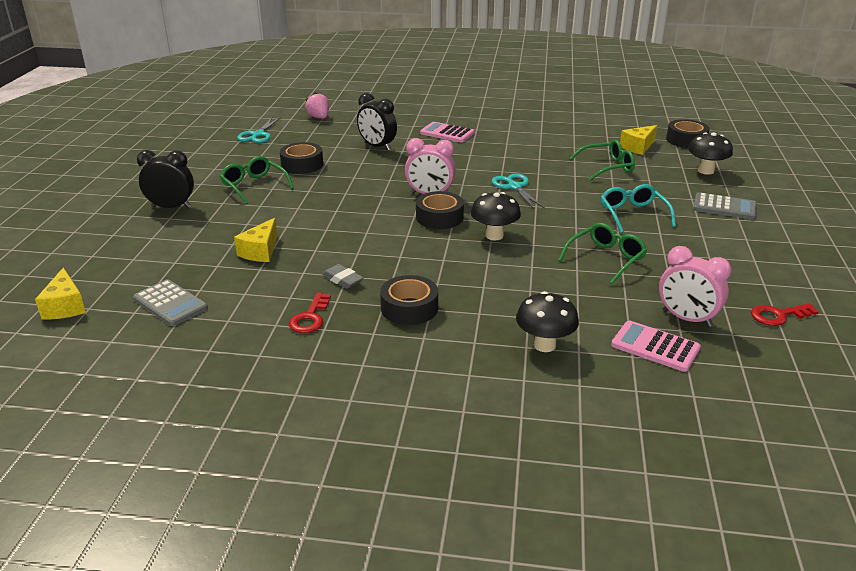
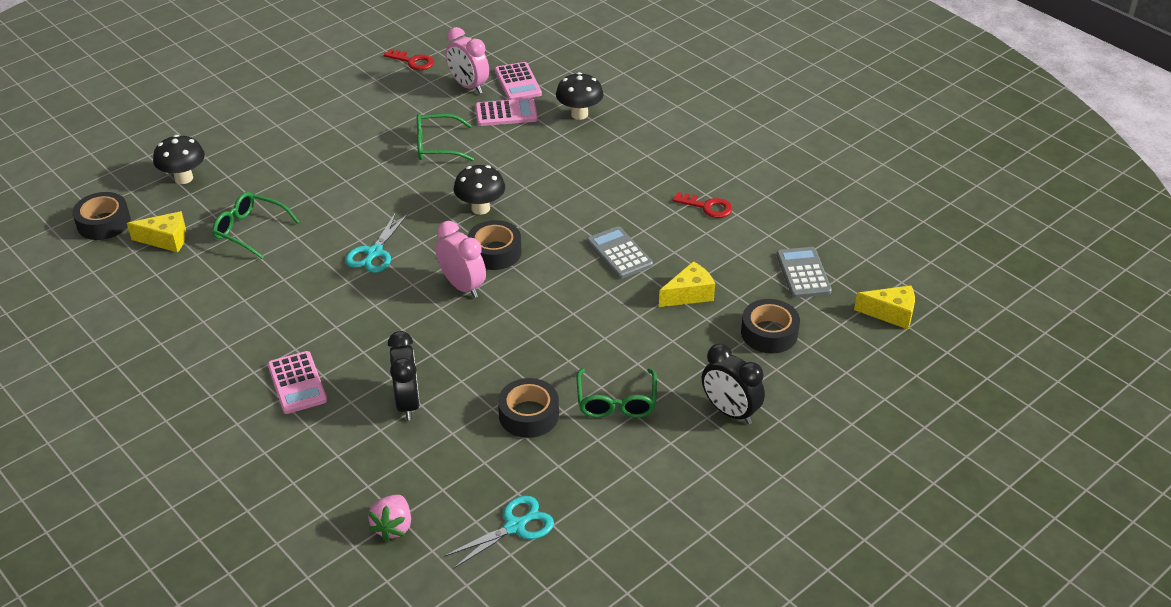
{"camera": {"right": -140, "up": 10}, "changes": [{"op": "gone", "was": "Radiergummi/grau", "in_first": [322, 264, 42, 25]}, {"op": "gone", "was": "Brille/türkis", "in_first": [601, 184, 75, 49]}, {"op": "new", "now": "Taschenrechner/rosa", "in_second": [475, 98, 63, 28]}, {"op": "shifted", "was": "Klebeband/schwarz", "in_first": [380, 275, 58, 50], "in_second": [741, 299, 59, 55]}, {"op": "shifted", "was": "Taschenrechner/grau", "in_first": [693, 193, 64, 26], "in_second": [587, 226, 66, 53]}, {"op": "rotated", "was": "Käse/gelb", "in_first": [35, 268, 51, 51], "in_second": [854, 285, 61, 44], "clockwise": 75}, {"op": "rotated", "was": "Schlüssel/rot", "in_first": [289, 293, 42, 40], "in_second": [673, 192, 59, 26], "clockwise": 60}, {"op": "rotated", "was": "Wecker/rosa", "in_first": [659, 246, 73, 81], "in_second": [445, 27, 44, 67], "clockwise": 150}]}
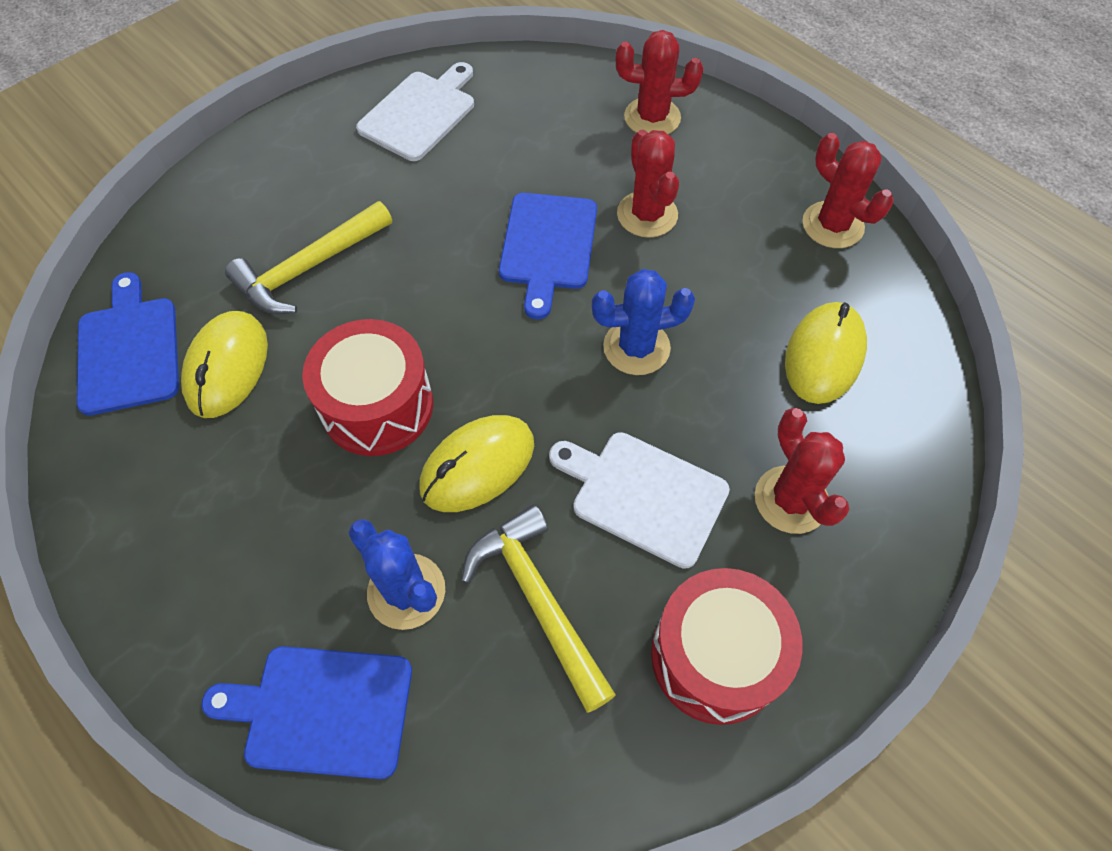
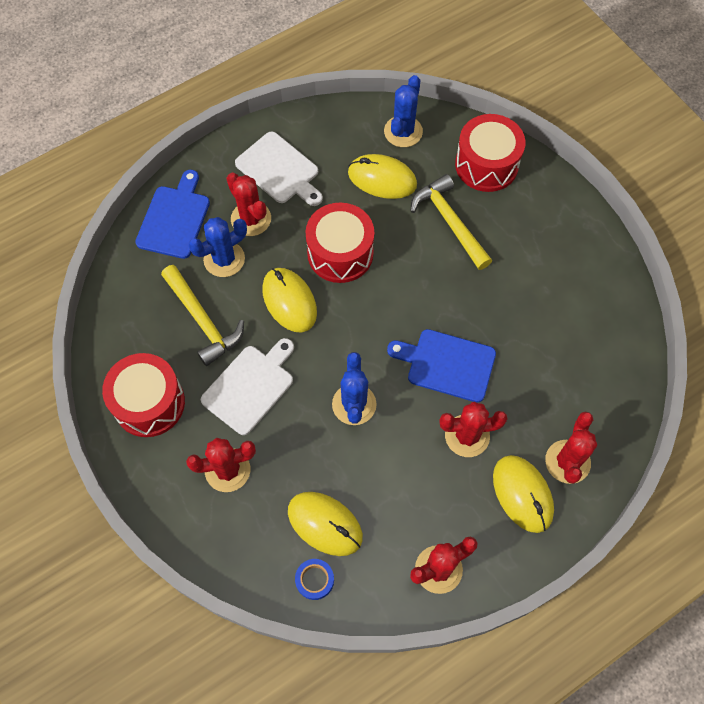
{"camera": {"right": 100, "up": 5}, "changes": [{"op": "new", "now": "Kaktus/rot", "in_second": [226, 173, 45, 63]}, {"op": "new", "now": "Klebeband/blau", "in_second": [295, 559, 39, 41]}, {"op": "new", "now": "Trommel/rot", "in_second": [455, 114, 70, 78]}, {"op": "new", "now": "Computermaus/gelb", "in_second": [493, 455, 61, 78]}, {"op": "shifted", "was": "Schneidebrett/weiß", "in_first": [356, 62, 118, 99], "in_second": [235, 131, 88, 75]}, {"op": "swapped", "was": "Schneidebrett/blau", "now": "Kaktus/blau", "in_first": [77, 272, 102, 144], "in_second": [384, 75, 39, 72]}, {"op": "rotated", "was": "Hammer/gelb", "in_first": [461, 504, 155, 209], "in_second": [161, 265, 83, 101], "clockwise": 75}]}
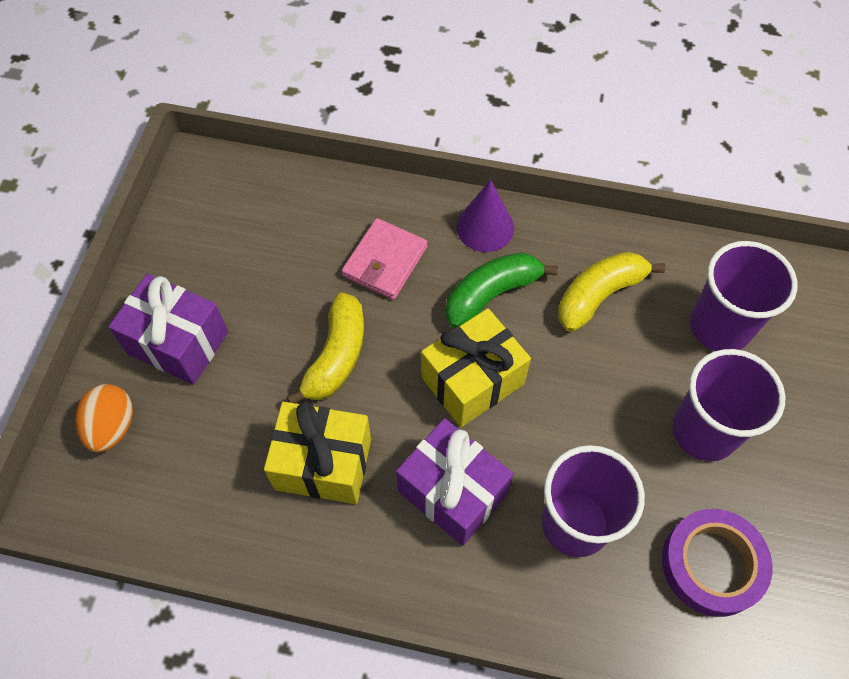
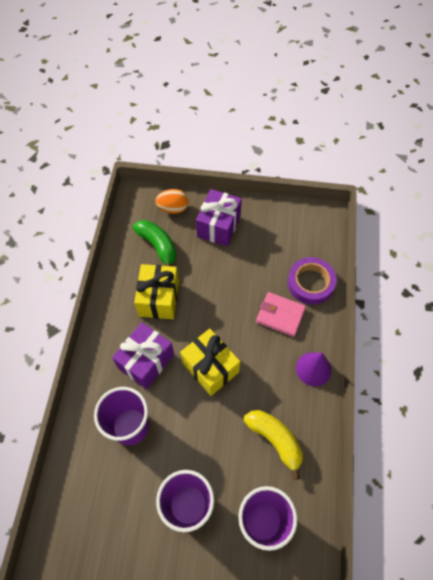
{"camera": {"right": 85, "up": 0}, "changes": [{"op": "gone", "was": "Banane/gelb", "in_first": [287, 293, 77, 111]}, {"op": "shifted", "was": "Banane/grün", "in_first": [446, 252, 112, 76], "in_second": [133, 220, 44, 46]}, {"op": "shifted", "was": "Klebeband/lila", "in_first": [662, 509, 110, 108], "in_second": [287, 257, 50, 48]}]}
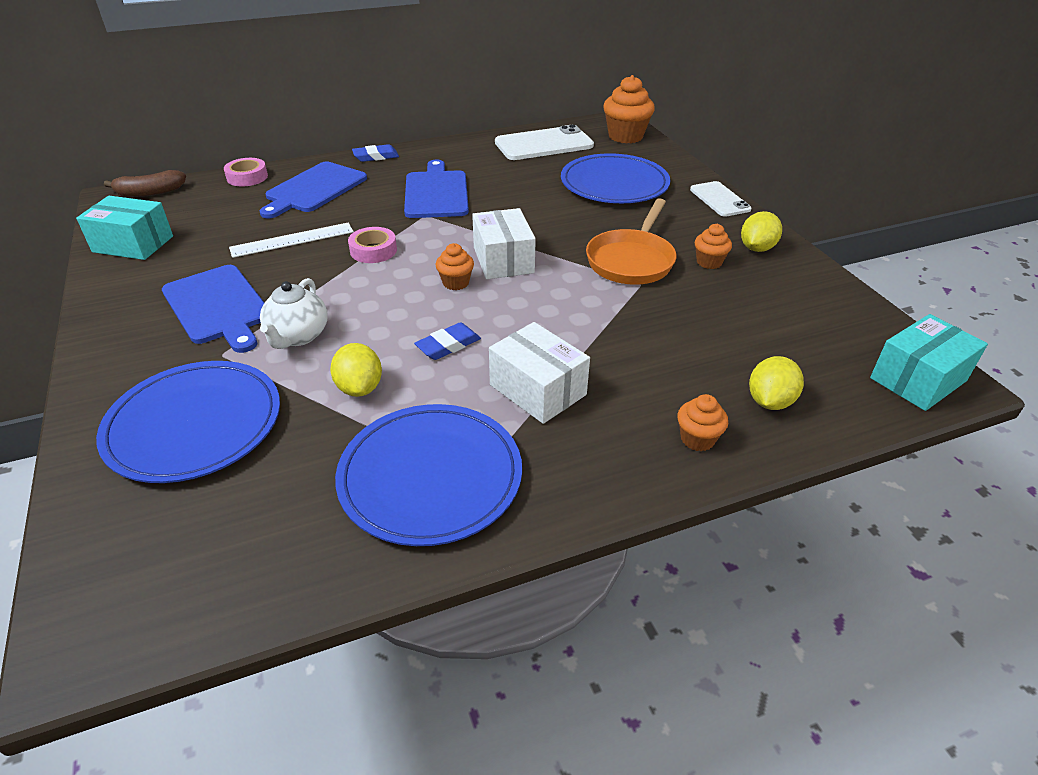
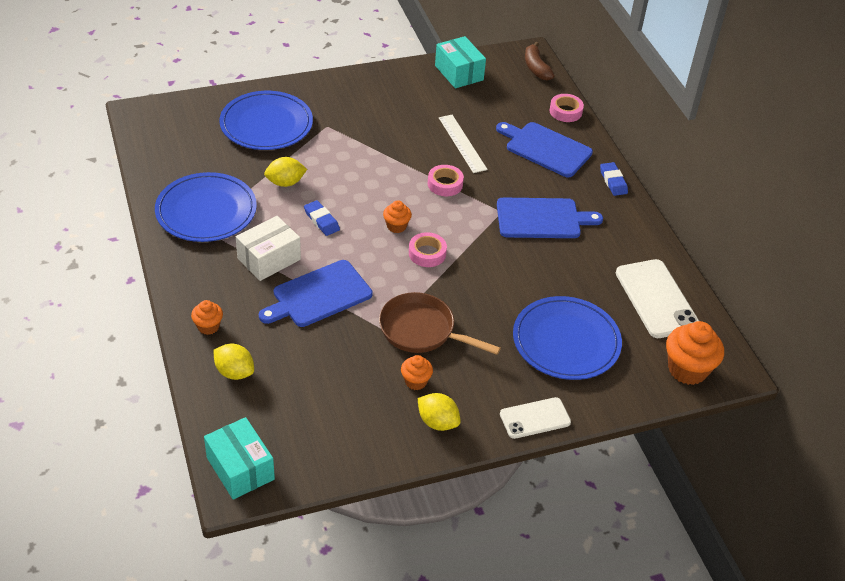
{"camera": {"right": 90, "up": 5}, "changes": [{"op": "gone", "was": "Teekanne/weiß", "in_first": [260, 278, 68, 71]}, {"op": "shifted", "was": "Schneidebrett/blau", "in_first": [162, 265, 102, 88], "in_second": [259, 260, 114, 67]}, {"op": "swapped", "was": "Schachtel/weiß", "now": "Klebeband/rosa", "in_first": [472, 208, 64, 71], "in_second": [409, 232, 38, 35]}, {"op": "repainted", "was": "Pfanne/orange", "now": "Pfanne/braun", "in_first": [586, 198, 90, 87], "in_second": [379, 292, 122, 63]}, {"op": "rotated", "was": "Schachtel/türkis", "in_first": [76, 196, 97, 64], "in_second": [435, 36, 51, 52], "clockwise": -45}]}
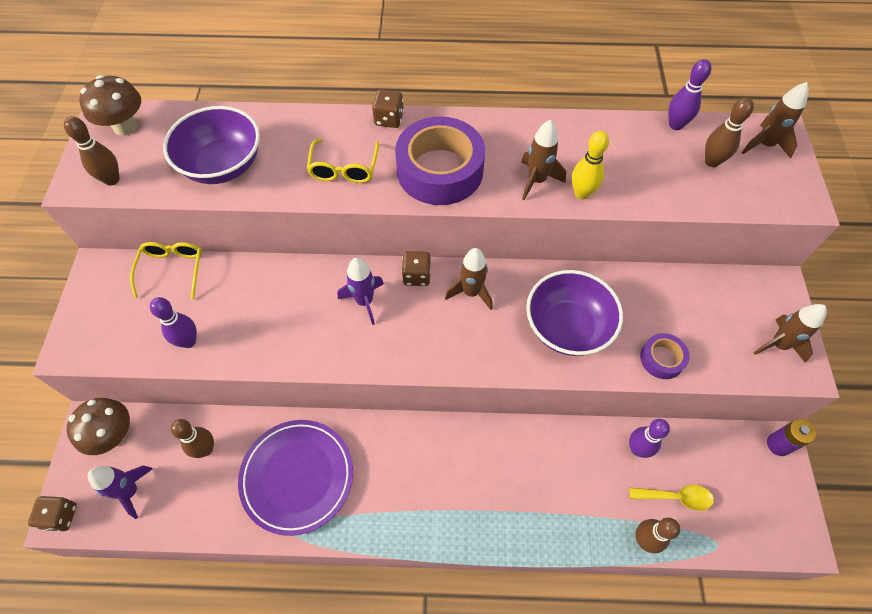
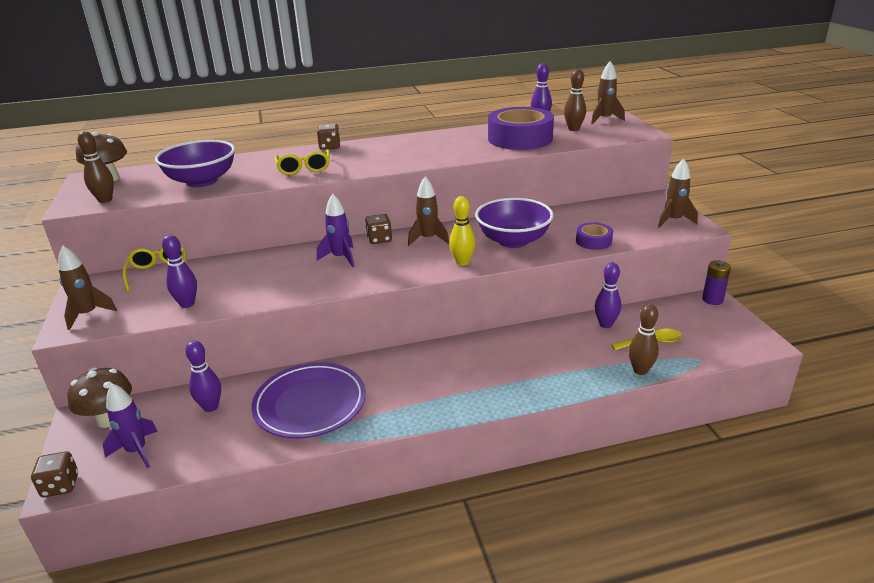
{"camera": {"right": -15, "up": -30}, "changes": [{"op": "shifted", "was": "Klebeband/lila", "in_first": [395, 116, 90, 89], "in_second": [488, 107, 66, 43]}, {"op": "shifted", "was": "Rakete/braun", "in_first": [522, 120, 44, 80], "in_second": [58, 246, 59, 84]}, {"op": "shifted", "was": "Bowlingkegel/gelb", "in_first": [572, 131, 37, 68], "in_second": [449, 196, 27, 70]}, {"op": "repainted", "was": "Bowlingkegel/braun", "now": "Bowlingkegel/lila", "in_first": [170, 419, 44, 39], "in_second": [185, 340, 36, 72]}]}
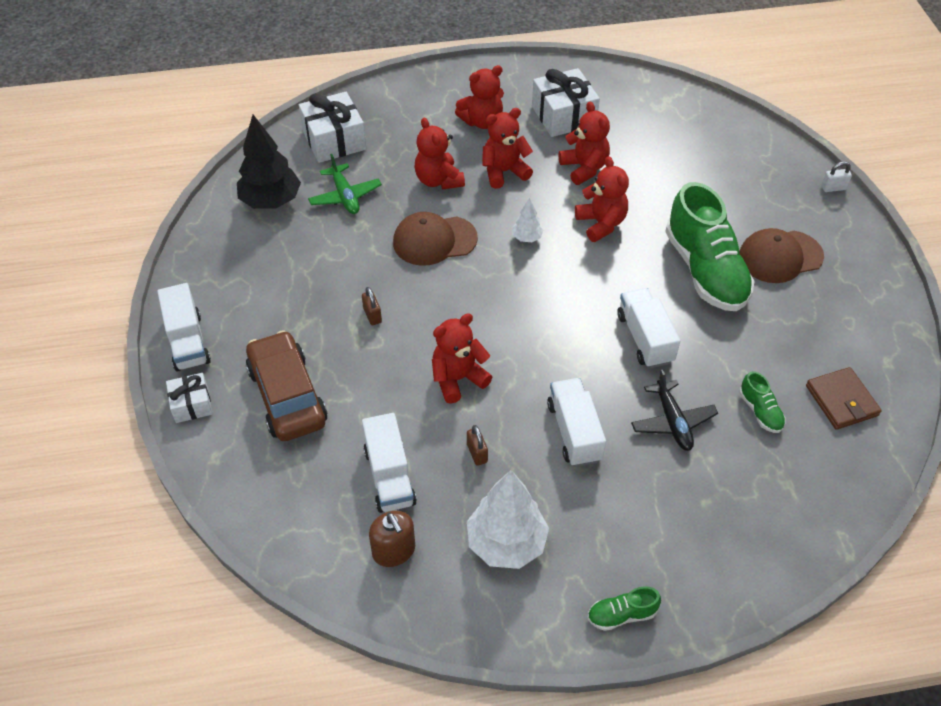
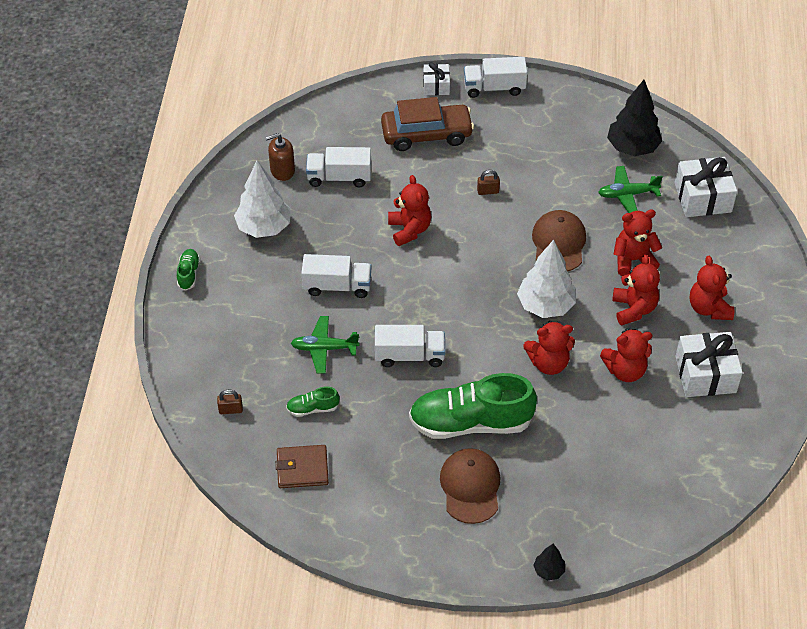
{"camera": {"right": 105, "up": 0}, "changes": [{"op": "shifted", "was": "Vorhängeschloss/braun", "in_first": [467, 425, 21, 41], "in_second": [217, 390, 26, 24]}, {"op": "swapped", "was": "Vorhängeschloss/weiß", "now": "Baum/schwarz", "in_first": [821, 161, 31, 31], "in_second": [533, 544, 32, 36]}, {"op": "repainted", "was": "Flugzeug/schwarz", "now": "Flugzeug/grün", "in_first": [631, 370, 87, 81], "in_second": [291, 316, 68, 58]}, {"op": "scaled", "was": "Baum/weiß", "in_first": [512, 198, 31, 44], "in_second": [517, 240, 59, 78], "ratio": 2.07}]}
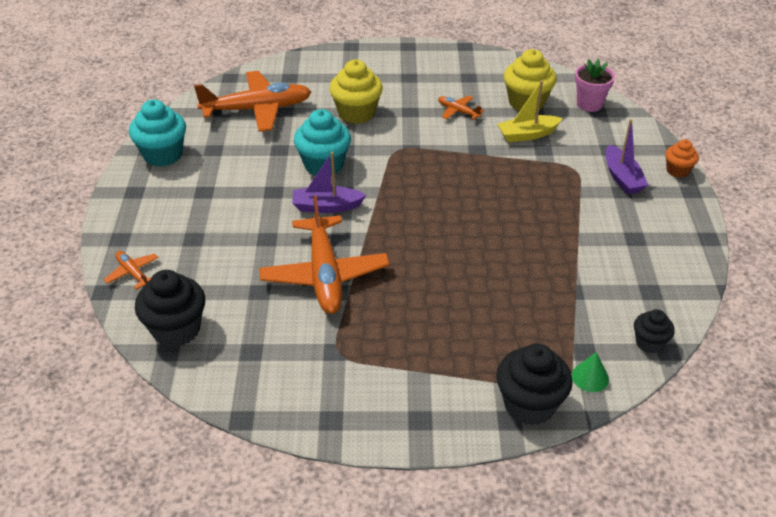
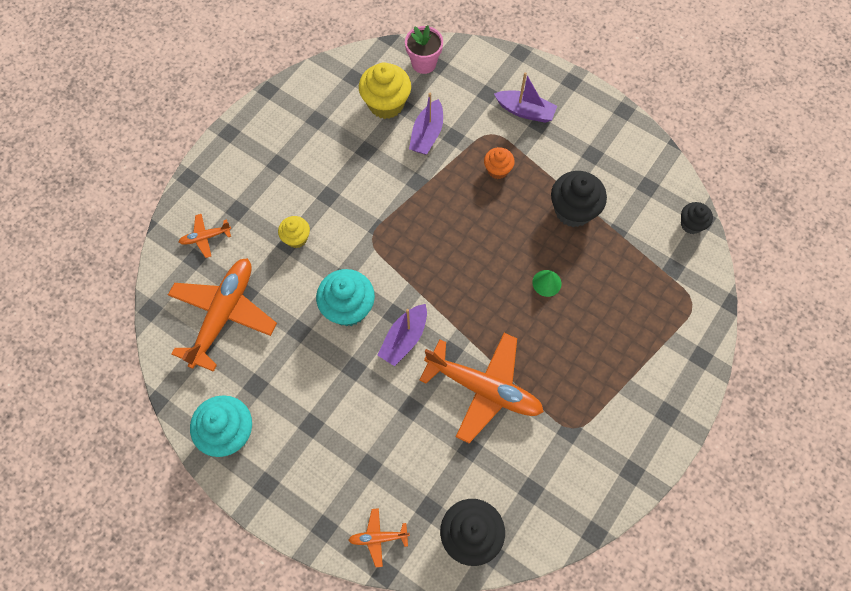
{"camera": {"right": -55, "up": 25}, "changes": [{"op": "shifted", "was": "Flugzeug/orange", "in_first": [438, 96, 46, 24], "in_second": [179, 214, 52, 44]}, {"op": "shifted", "was": "Muffin/schwarz", "in_first": [496, 344, 77, 82], "in_second": [551, 171, 56, 56]}, {"op": "shifted", "was": "Kegel/grün", "in_first": [571, 352, 38, 40], "in_second": [533, 270, 28, 27]}, {"op": "shifted", "was": "Muffin/orange", "in_first": [665, 139, 34, 39], "in_second": [484, 147, 31, 32]}, {"op": "repainted", "was": "Boot/gelb", "now": "Boot/lila", "in_first": [497, 81, 66, 61], "in_second": [409, 93, 34, 62]}, {"op": "scaled", "was": "Muffin/gelb", "in_first": [329, 60, 54, 64], "in_second": [278, 216, 32, 32], "ratio": 0.57}]}
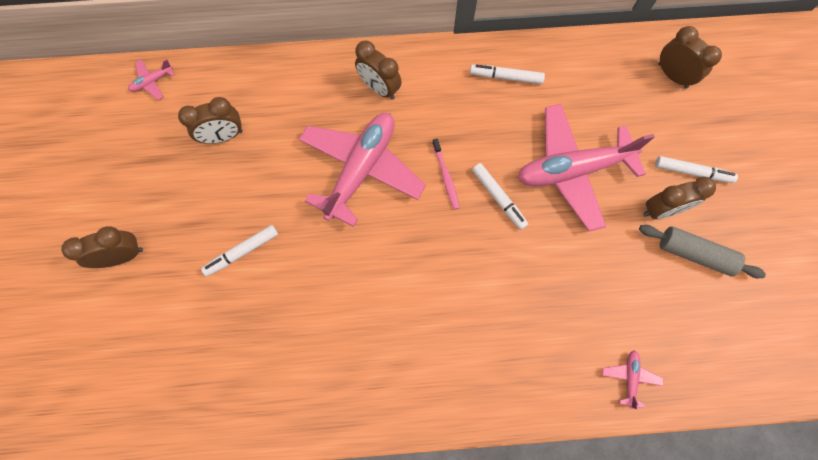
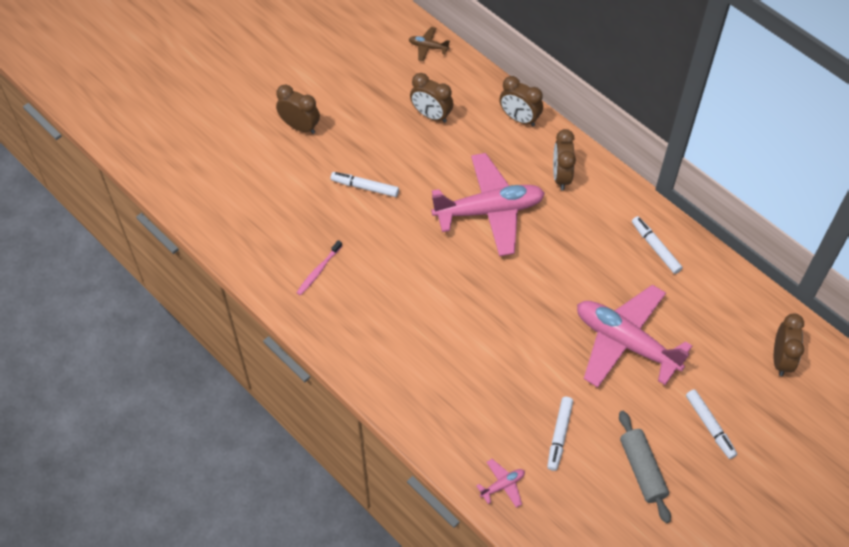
{"camera": {"right": 50, "up": -15}, "changes": [{"op": "shifted", "was": "Zahnbürste/rosa", "in_first": [432, 139, 28, 71], "in_second": [296, 240, 46, 56]}, {"op": "shifted", "was": "Filzstift/weiß", "in_first": [472, 163, 56, 67], "in_second": [547, 397, 26, 74]}, {"op": "shifted", "was": "Wecker/braun", "in_first": [643, 177, 73, 42], "in_second": [499, 76, 44, 50]}, {"op": "repainted", "was": "Flugzeug/rosa", "now": "Flugzeug/braun", "in_first": [128, 59, 47, 41], "in_second": [409, 27, 41, 34]}]}
